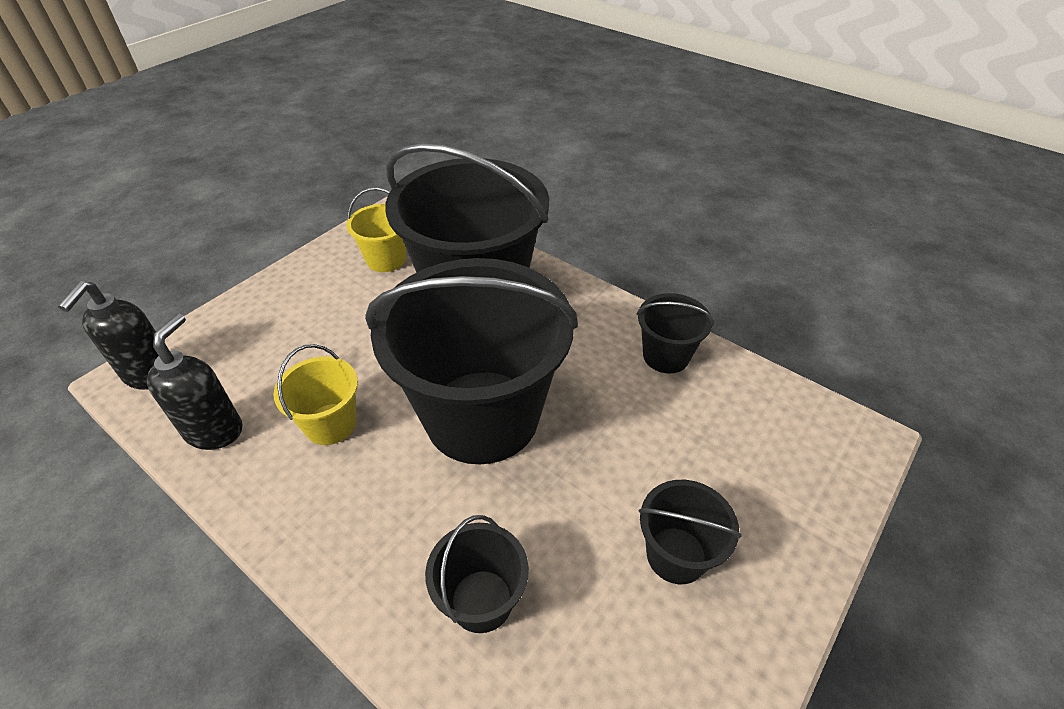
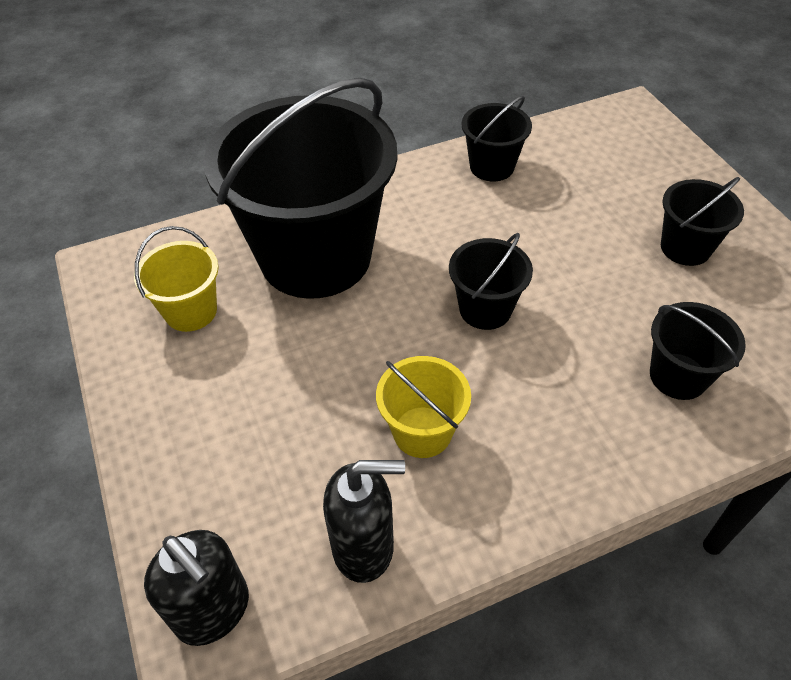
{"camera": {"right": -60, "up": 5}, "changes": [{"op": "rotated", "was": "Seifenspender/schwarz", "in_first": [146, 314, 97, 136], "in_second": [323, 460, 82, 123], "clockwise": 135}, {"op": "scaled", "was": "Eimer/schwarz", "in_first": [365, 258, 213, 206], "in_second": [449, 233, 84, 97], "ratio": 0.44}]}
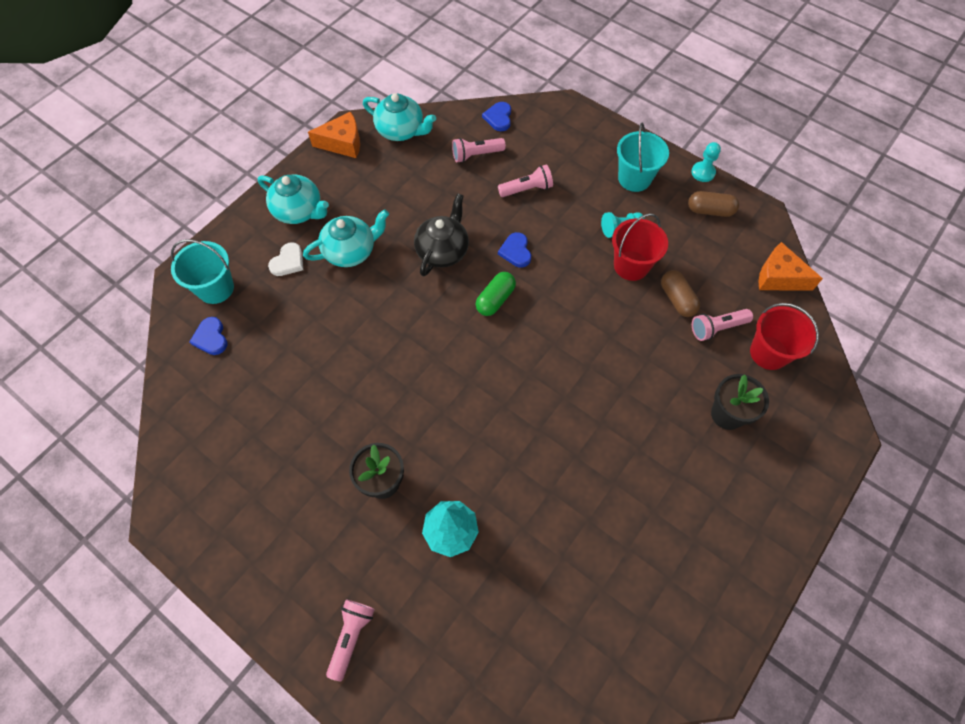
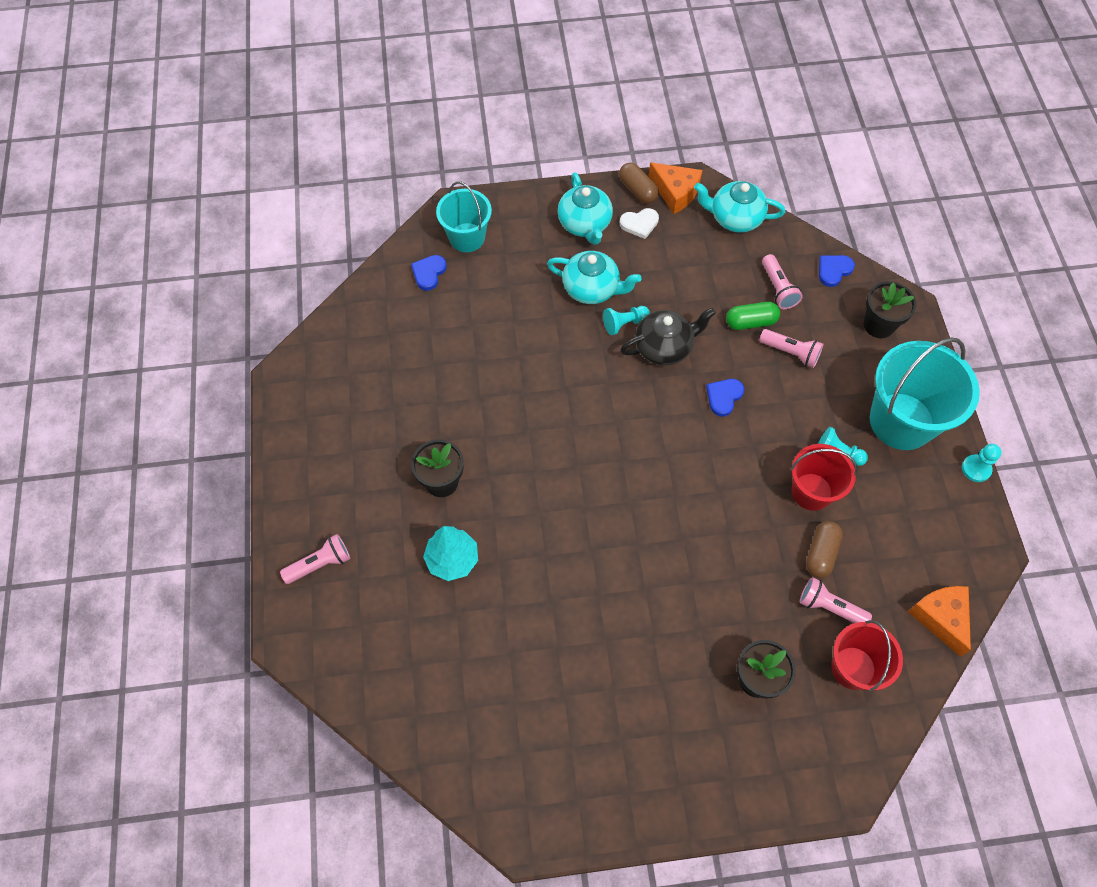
{"camera": {"right": 45, "up": 0}, "changes": [{"op": "new", "now": "Bauer/türkis", "in_second": [603, 306, 47, 29]}, {"op": "new", "now": "Blumentopf/schwarz", "in_second": [863, 281, 54, 57]}, {"op": "shifted", "was": "Herz/weiß", "in_first": [268, 242, 35, 34], "in_second": [620, 208, 39, 31]}, {"op": "shifted", "was": "Kapsel/grün", "in_first": [476, 272, 40, 44], "in_second": [726, 302, 54, 28]}, {"op": "shifted", "was": "Kapsel/braun", "in_first": [688, 191, 51, 26], "in_second": [619, 163, 40, 41]}, {"op": "rotated", "was": "Teekanne/türkis", "in_first": [363, 93, 73, 48], "in_second": [694, 181, 92, 52], "clockwise": 120}, {"op": "rotated", "was": "Taschenlampe/rosa", "in_first": [452, 138, 54, 25], "in_second": [762, 254, 41, 55], "clockwise": -135}, {"op": "scaled", "was": "Eimer/türkis", "in_first": [617, 122, 52, 70], "in_second": [870, 337, 110, 113], "ratio": 1.63}]}
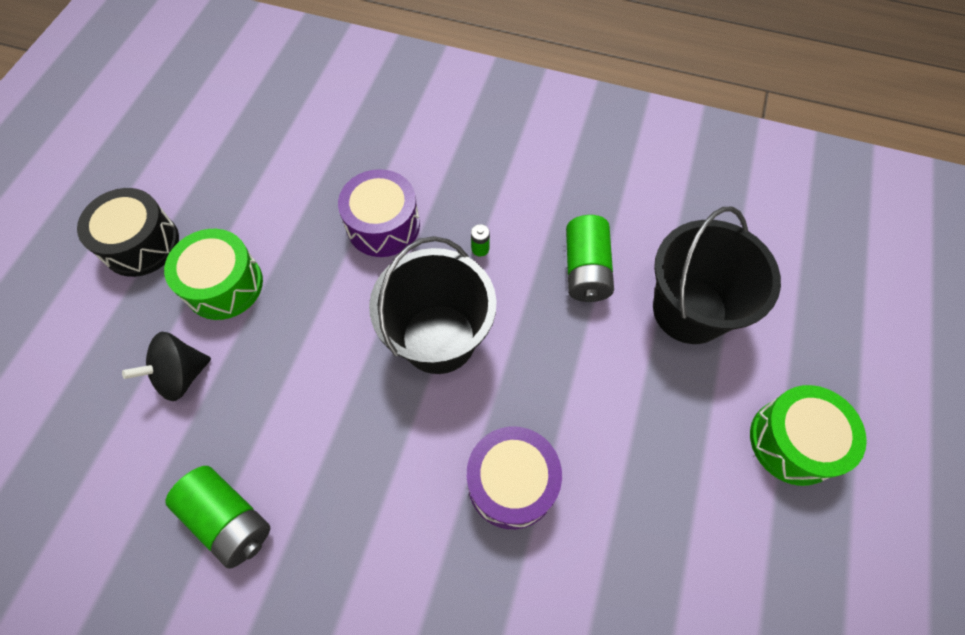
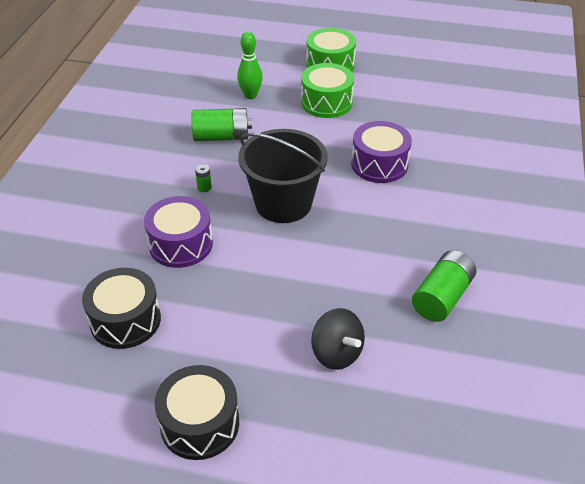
{"camera": {"right": -95, "up": -20}, "changes": [{"op": "new", "now": "Trommel/schwarz", "in_second": [82, 268, 79, 81]}, {"op": "shifted", "was": "Trommel/grün", "in_first": [164, 229, 99, 91], "in_second": [301, 63, 53, 55]}, {"op": "swapped", "was": "Eimer/schwarz", "now": "Bowlingkegel/grün", "in_first": [653, 207, 128, 137], "in_second": [237, 32, 26, 67]}]}
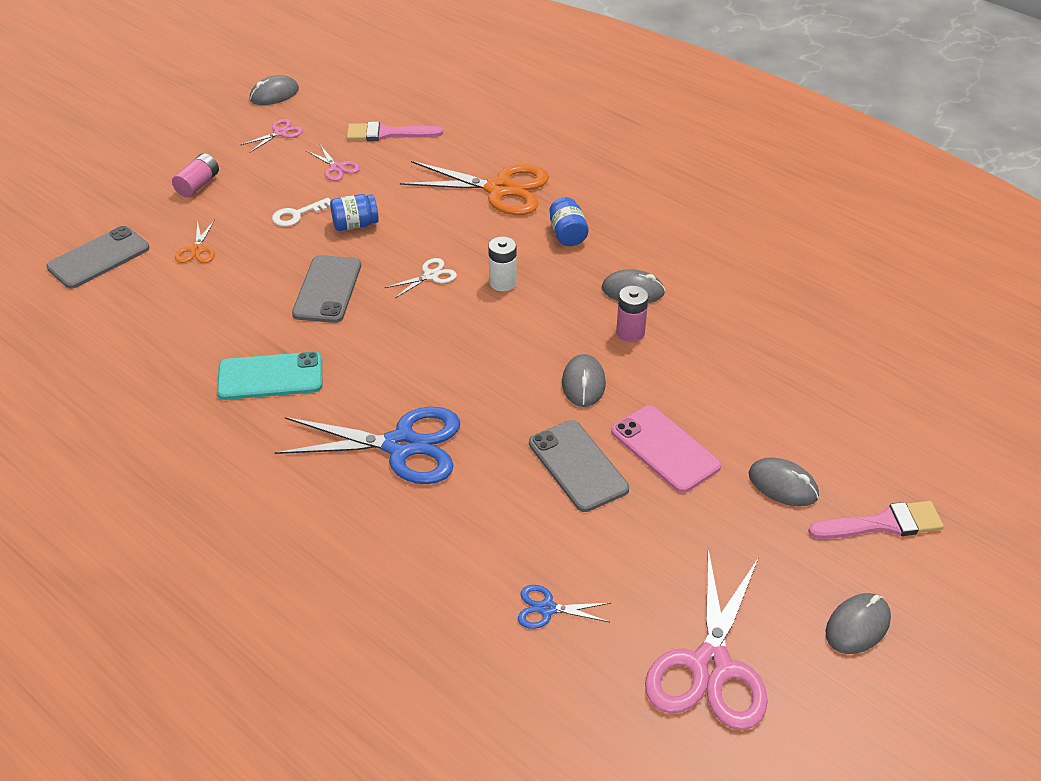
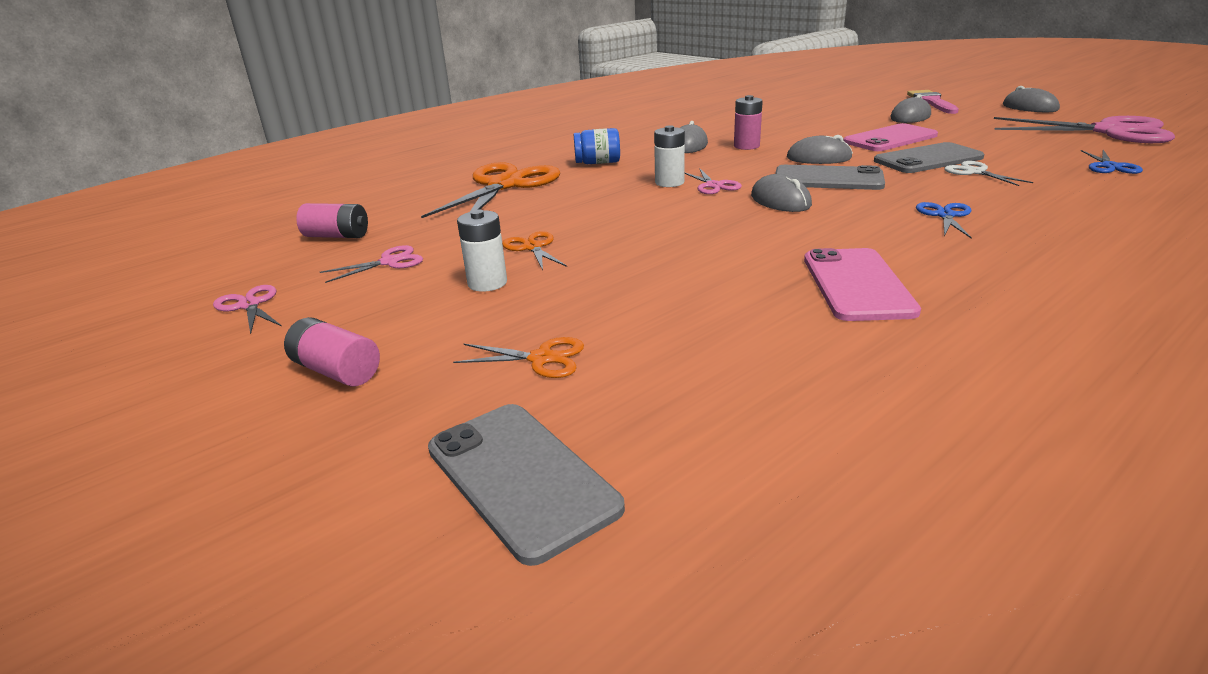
{"camera": {"right": -80, "up": -15}, "changes": [{"op": "new", "now": "Schere/rosa", "in_second": [685, 168, 57, 26]}, {"op": "shifted", "was": "Computermaus/grau", "in_first": [250, 75, 49, 30], "in_second": [751, 174, 61, 38]}, {"op": "shifted", "was": "Handy/grau", "in_first": [292, 255, 69, 68], "in_second": [775, 165, 110, 25]}, {"op": "shifted", "was": "Schere/weiß", "in_first": [385, 258, 72, 41], "in_second": [944, 161, 89, 25]}, {"op": "swapped", "was": "Schlüssel/weiß", "now": "Batterie/weiß", "in_first": [272, 198, 59, 29], "in_second": [457, 210, 50, 82]}, {"op": "swapped", "was": "Einmachglas/blau", "now": "Schere/orange", "in_first": [330, 194, 49, 37], "in_second": [502, 231, 65, 39]}, {"op": "swapped", "was": "Pinsel/rosa", "now": "Batterie/rosa", "in_first": [347, 122, 96, 19], "in_second": [296, 203, 72, 35]}, {"op": "repainted", "was": "Handy/türkis", "now": "Handy/rosa", "in_first": [217, 352, 105, 48], "in_second": [804, 248, 117, 73]}, {"op": "scaled", "was": "Schere/blau", "in_first": [275, 407, 185, 77], "in_second": [916, 202, 56, 37], "ratio": 0.45}]}
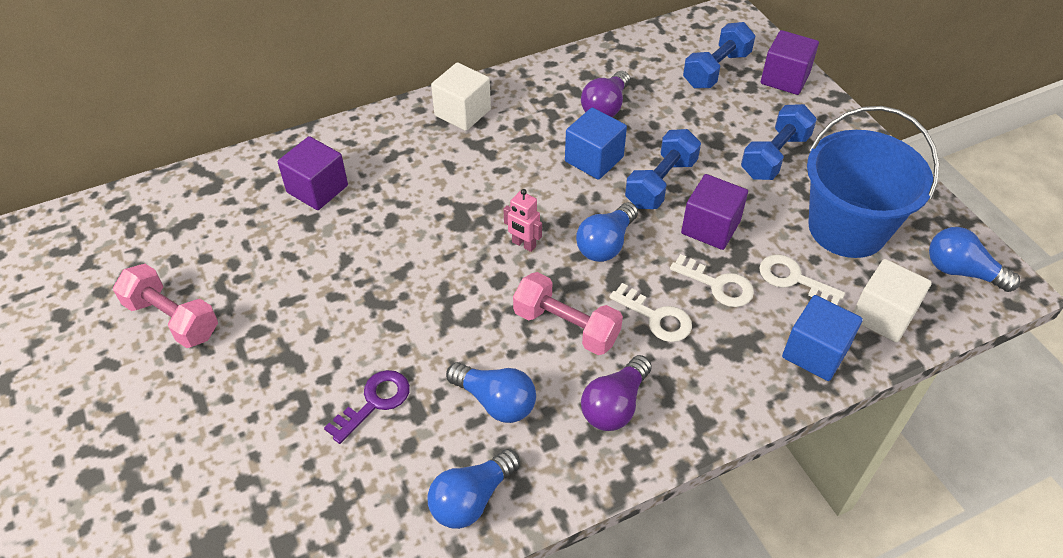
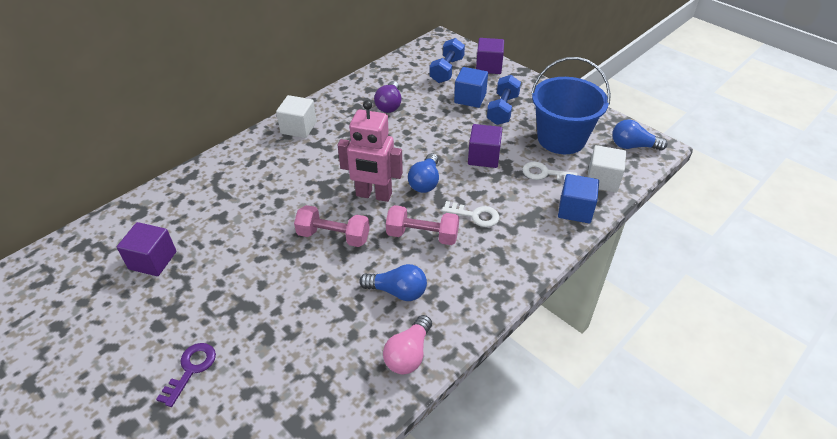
{"camera": {"right": -20, "up": -5}, "changes": [{"op": "gone", "was": "Glühbirne/lila", "in_first": [581, 355, 71, 76]}, {"op": "gone", "was": "Hantel/blau", "in_first": [625, 129, 76, 80]}, {"op": "gone", "was": "Schlüssel/weiß", "in_first": [670, 254, 84, 53]}, {"op": "shifted", "was": "Hantel/rosa", "in_first": [113, 264, 105, 84], "in_second": [294, 205, 76, 42]}, {"op": "shifted", "was": "Kubus/lila", "in_first": [278, 136, 70, 74], "in_second": [117, 222, 59, 54]}, {"op": "shifted", "was": "Schlüssel/lila", "in_first": [324, 370, 86, 74], "in_second": [156, 343, 60, 64]}, {"op": "shifted", "was": "Kubus/blau", "in_first": [565, 107, 62, 73], "in_second": [454, 67, 34, 41]}, {"op": "repainted", "was": "Glühbirne/blau", "now": "Glühbirne/rosa", "in_first": [428, 449, 92, 80], "in_second": [383, 315, 49, 59]}, {"op": "scaled", "was": "Roboter/rosa", "in_first": [504, 189, 38, 63], "in_second": [338, 100, 65, 102], "ratio": 2.16}]}
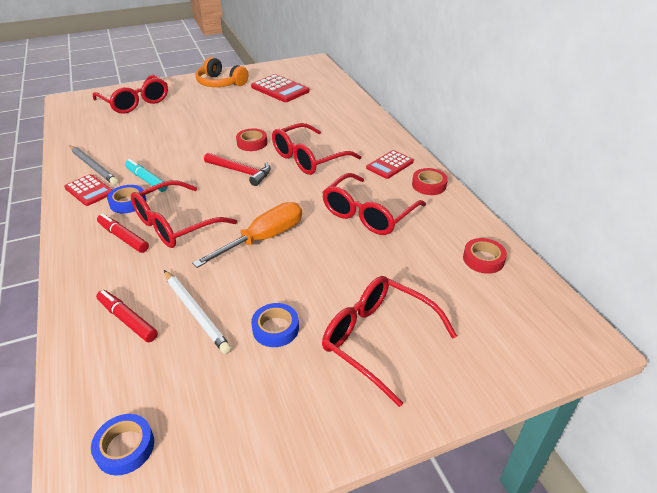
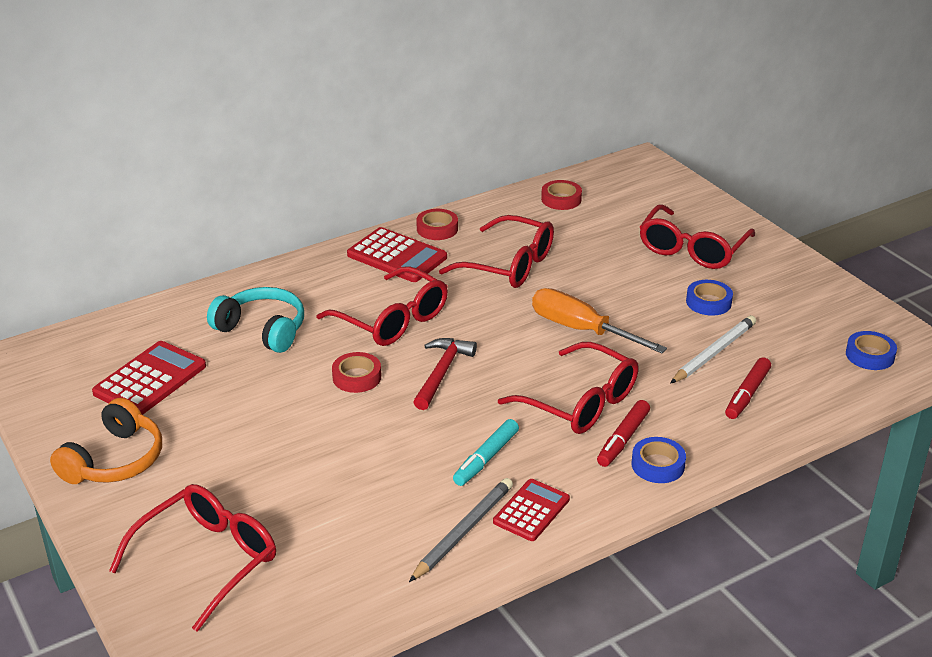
{"camera": {"right": -100, "up": -5}, "changes": [{"op": "new", "now": "Kopfhörer/türkis", "in_second": [207, 287, 97, 66]}, {"op": "shifted", "was": "Klebeband/blau", "in_first": [107, 185, 39, 29], "in_second": [632, 437, 54, 46]}, {"op": "scaled", "was": "Taschenrechner/rot", "in_first": [366, 150, 48, 29], "in_second": [347, 227, 100, 55], "ratio": 1.52}]}
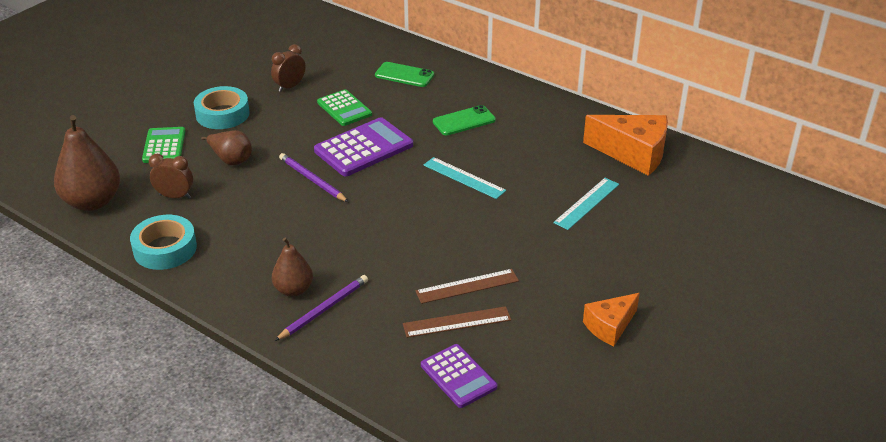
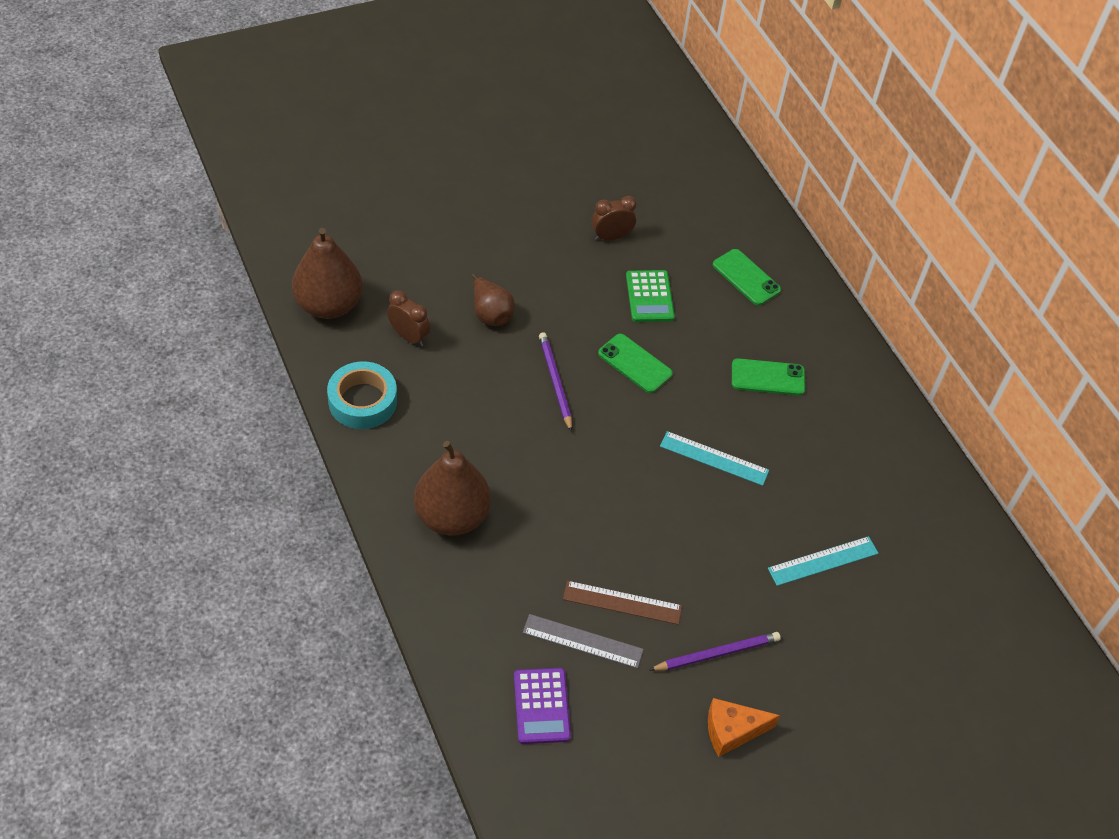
{"camera": {"right": 25, "up": 15}, "changes": [{"op": "gone", "was": "Taschenrechner/grün", "in_first": [142, 127, 43, 36]}, {"op": "gone", "was": "Klebeband/türkis", "in_first": [194, 86, 55, 43]}, {"op": "gone", "was": "Käse/orange", "in_first": [583, 115, 85, 61]}, {"op": "shifted", "was": "Bleistift/lila", "in_first": [275, 275, 93, 66], "in_second": [649, 632, 132, 39]}, {"op": "swapped", "was": "Taschenrechner/lila", "now": "Handy/grün", "in_first": [314, 117, 99, 59], "in_second": [598, 334, 75, 59]}, {"op": "repainted", "was": "Lineal/braun", "now": "Lineal/grau", "in_first": [403, 306, 108, 32], "in_second": [523, 614, 121, 55]}, {"op": "rotated", "was": "Lineal/türkis", "in_first": [423, 157, 83, 42], "in_second": [660, 431, 109, 55], "clockwise": -45}, {"op": "scaled", "was": "Birne/braun", "in_first": [272, 238, 41, 59], "in_second": [414, 441, 77, 95], "ratio": 1.69}]}
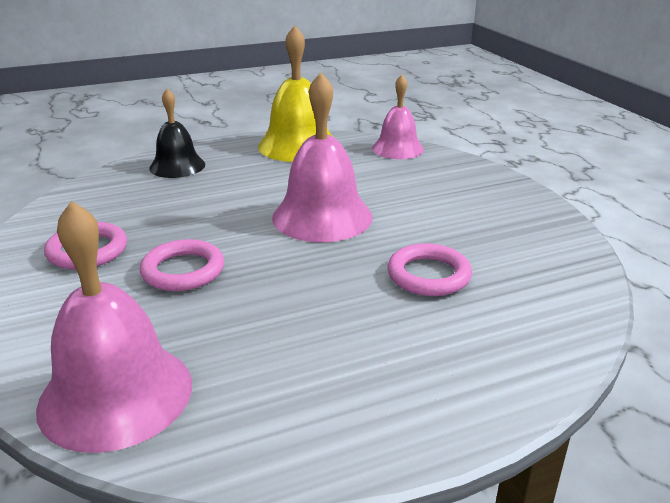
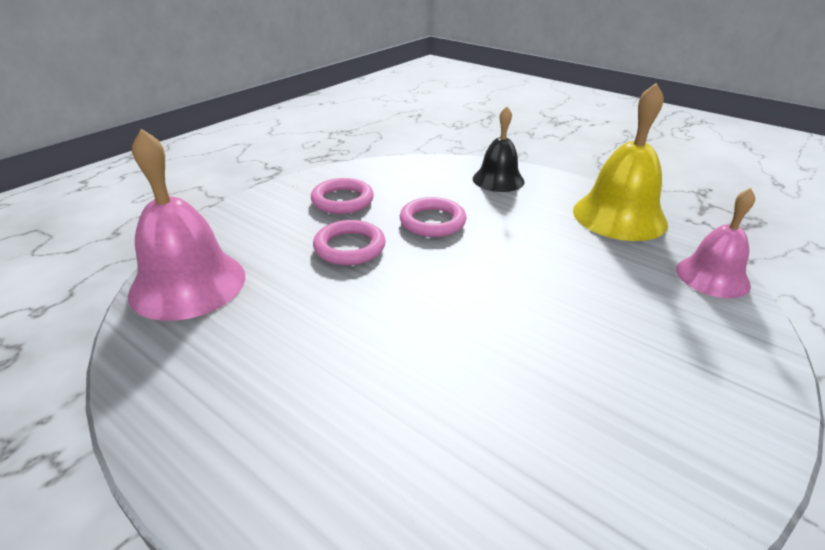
{"camera": {"right": 60, "up": 5}, "changes": [{"op": "gone", "was": "Glocke/rosa", "in_first": [272, 72, 101, 170]}, {"op": "shifted", "was": "Ring/rosa", "in_first": [388, 243, 84, 53], "in_second": [400, 197, 66, 40]}]}
